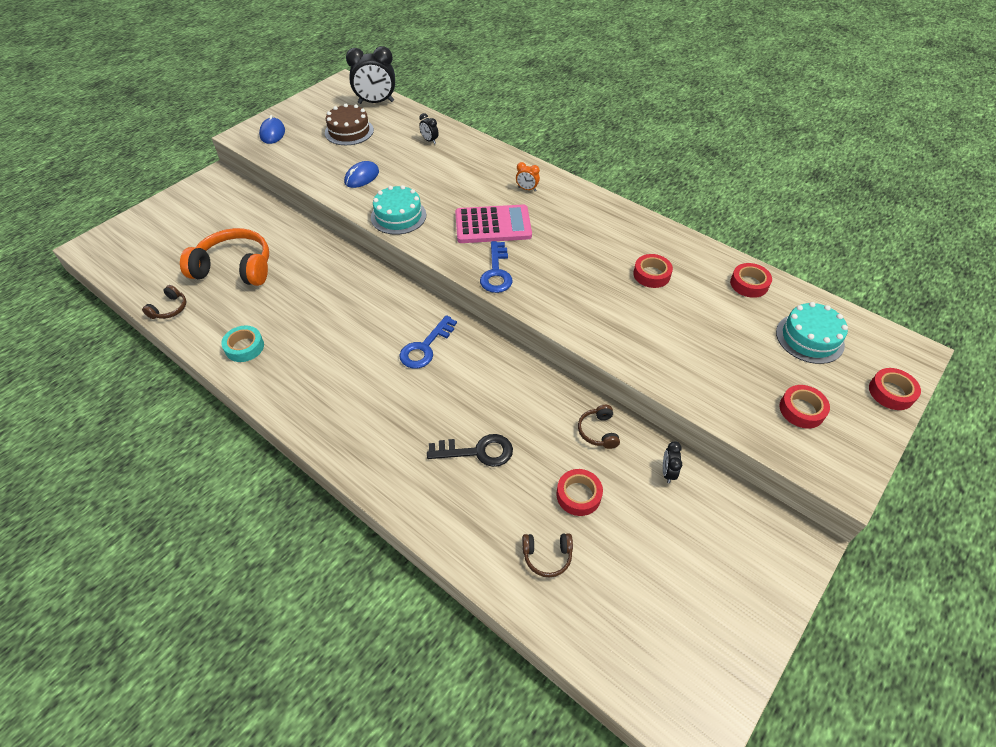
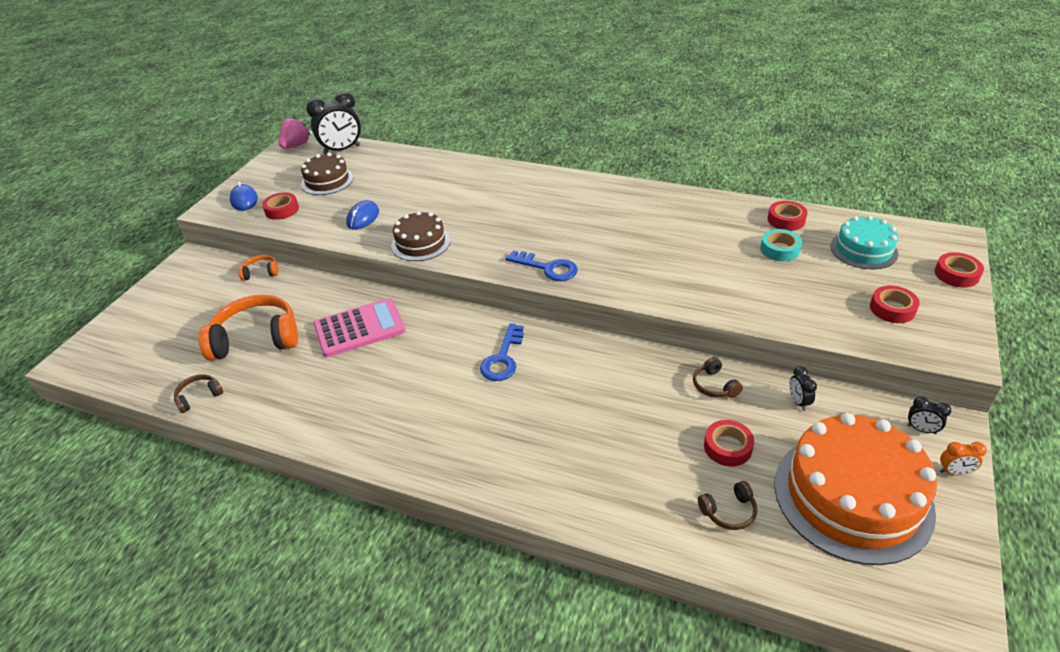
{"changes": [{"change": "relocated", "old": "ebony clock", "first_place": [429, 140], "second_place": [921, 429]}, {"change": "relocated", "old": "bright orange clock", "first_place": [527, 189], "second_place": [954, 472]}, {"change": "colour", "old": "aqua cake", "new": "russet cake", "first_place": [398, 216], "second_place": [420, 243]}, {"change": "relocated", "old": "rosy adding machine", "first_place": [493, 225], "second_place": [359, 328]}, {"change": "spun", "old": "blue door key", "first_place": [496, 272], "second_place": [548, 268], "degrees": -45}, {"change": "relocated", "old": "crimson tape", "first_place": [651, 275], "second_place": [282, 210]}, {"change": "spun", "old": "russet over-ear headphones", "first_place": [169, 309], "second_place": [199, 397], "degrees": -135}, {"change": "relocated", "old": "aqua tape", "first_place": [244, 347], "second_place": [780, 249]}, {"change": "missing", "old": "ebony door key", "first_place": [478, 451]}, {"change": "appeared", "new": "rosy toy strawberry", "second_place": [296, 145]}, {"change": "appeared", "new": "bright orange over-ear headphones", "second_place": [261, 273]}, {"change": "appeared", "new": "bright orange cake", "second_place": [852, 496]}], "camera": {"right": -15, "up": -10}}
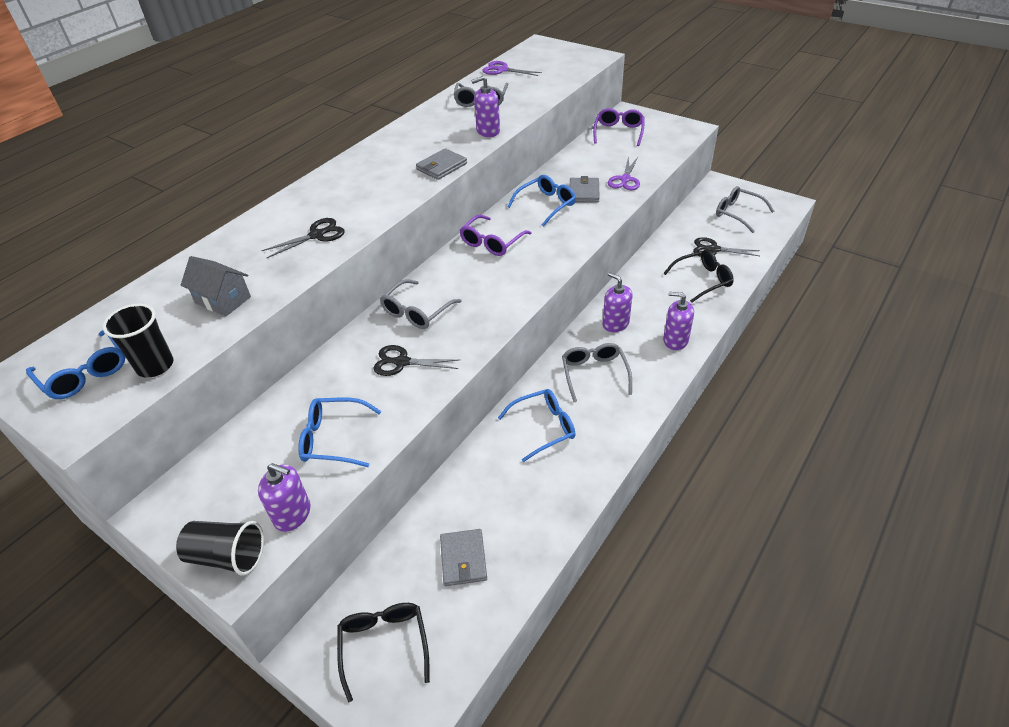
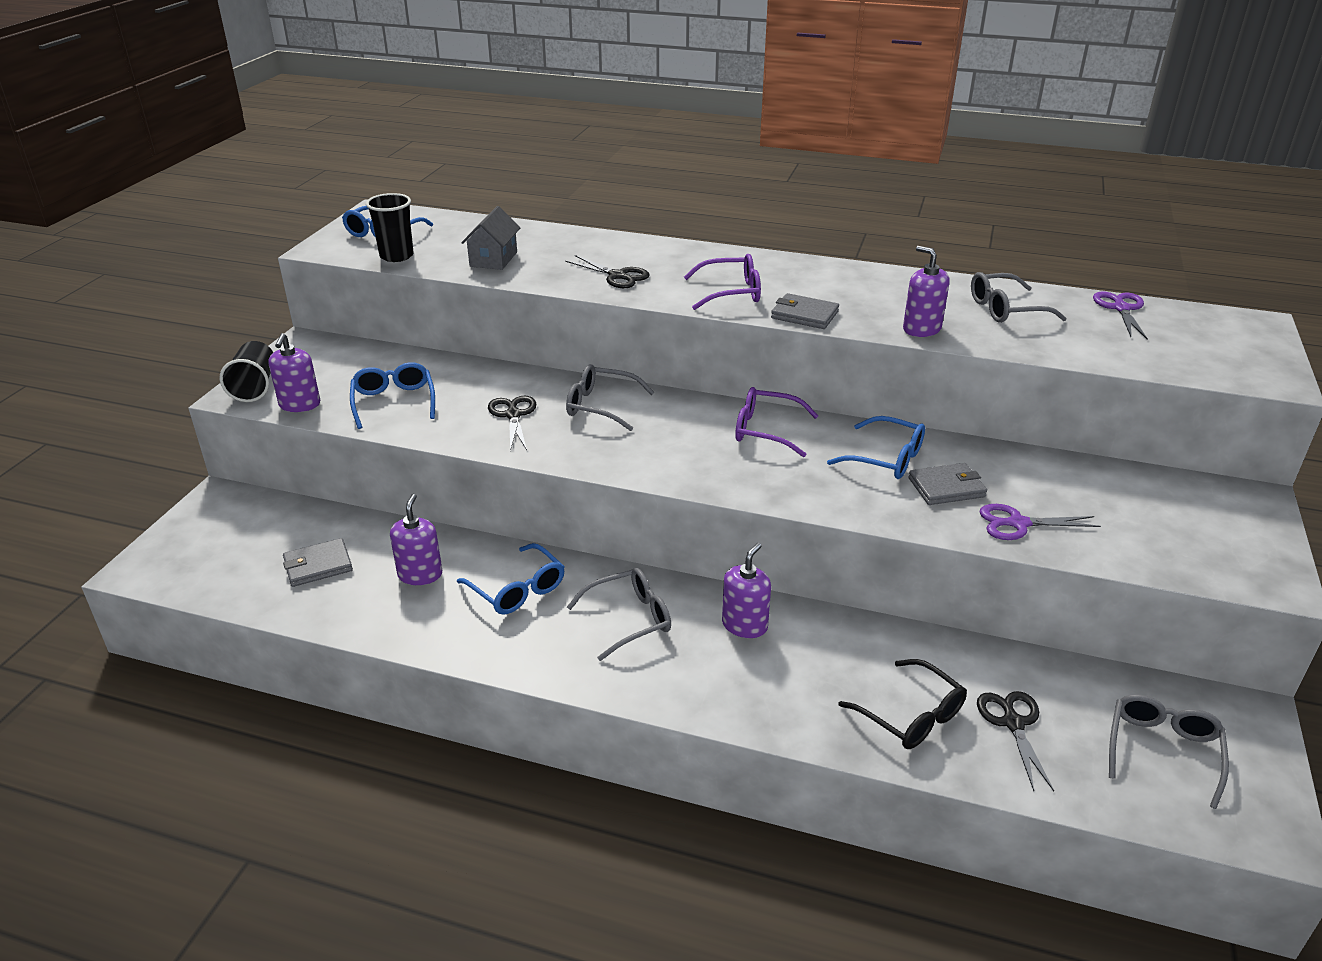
{"changes": [{"change": "relocated", "old": "violet glasses", "first_place": [618, 132], "second_place": [731, 292]}, {"change": "relocated", "old": "violet soap pump", "first_place": [675, 340], "second_place": [420, 574]}, {"change": "missing", "old": "ebony glasses", "first_place": [384, 645]}], "camera": {"right": 70, "up": -10}}
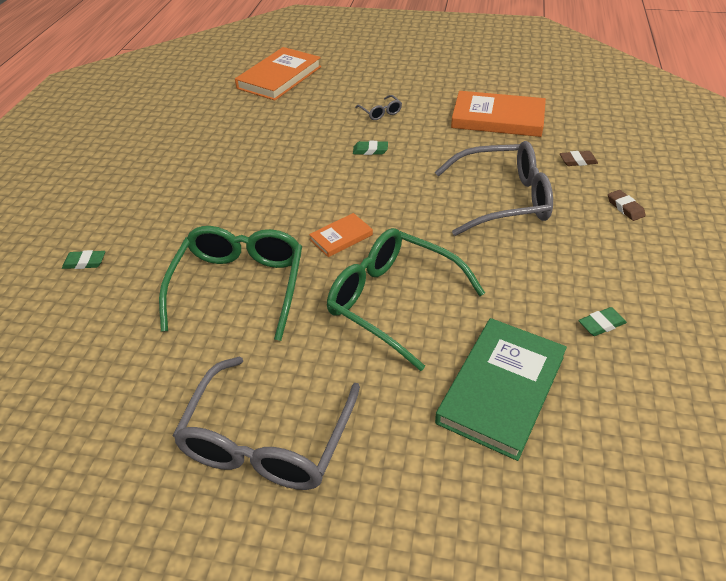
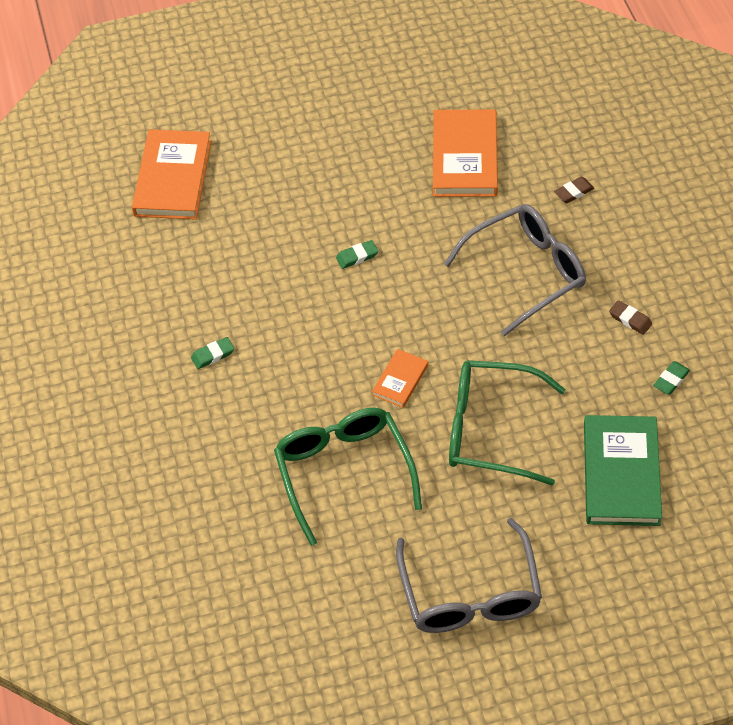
{"changes": [{"change": "spun", "old": "bright orange book", "first_place": [498, 118], "second_place": [464, 157], "degrees": -75}, {"change": "missing", "old": "gray glasses", "first_place": [380, 112]}, {"change": "relocated", "old": "russet eraser", "first_place": [625, 208], "second_place": [630, 319]}, {"change": "relocated", "old": "leaf-green eraser", "first_place": [85, 262], "second_place": [213, 355]}], "camera": {"right": -25, "up": 10}}
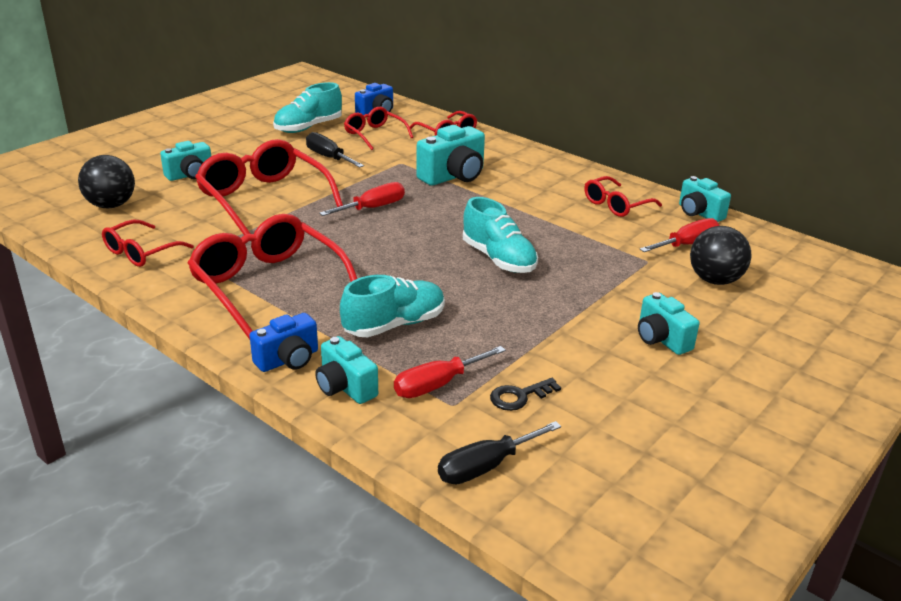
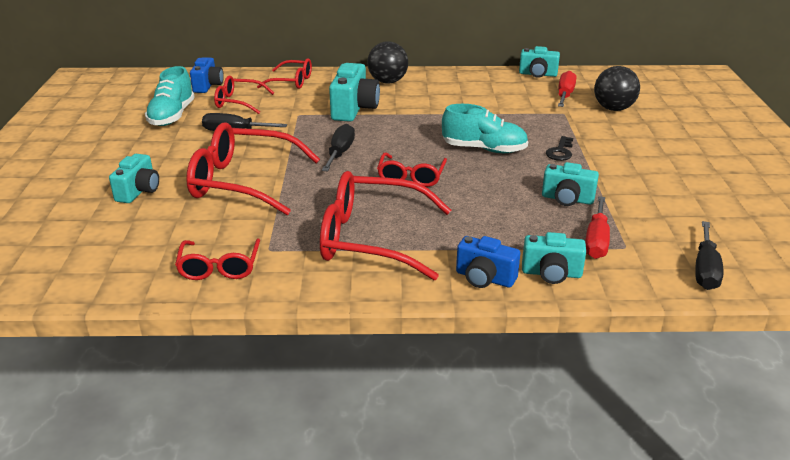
{"changes": [{"change": "relocated", "old": "ebony ball", "first_place": [111, 205], "second_place": [387, 81]}, {"change": "relocated", "old": "crimson glasses", "first_place": [616, 205], "second_place": [411, 177]}, {"change": "colour", "old": "crimson hand screwdriver", "new": "ebony hand screwdriver", "first_place": [373, 208], "second_place": [340, 153]}, {"change": "missing", "old": "aqua sneaker", "first_place": [394, 325]}, {"change": "relocated", "old": "aqua camera", "first_place": [661, 339], "second_place": [567, 199]}, {"change": "spun", "old": "blue camera", "first_place": [288, 360], "second_place": [484, 278], "degrees": 105}, {"change": "relocated", "old": "ebony door key", "first_place": [519, 396], "second_place": [560, 151]}], "camera": {"right": -40, "up": 0}}
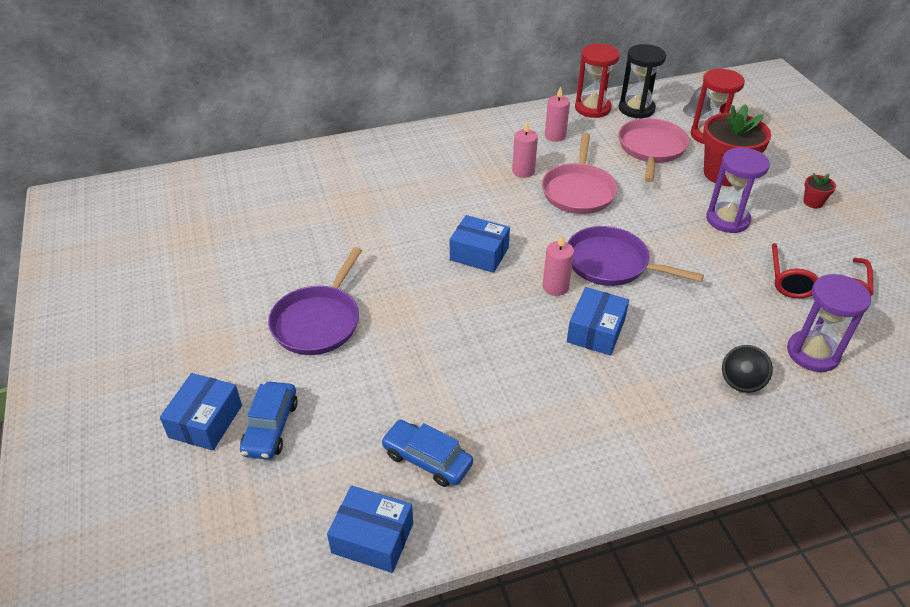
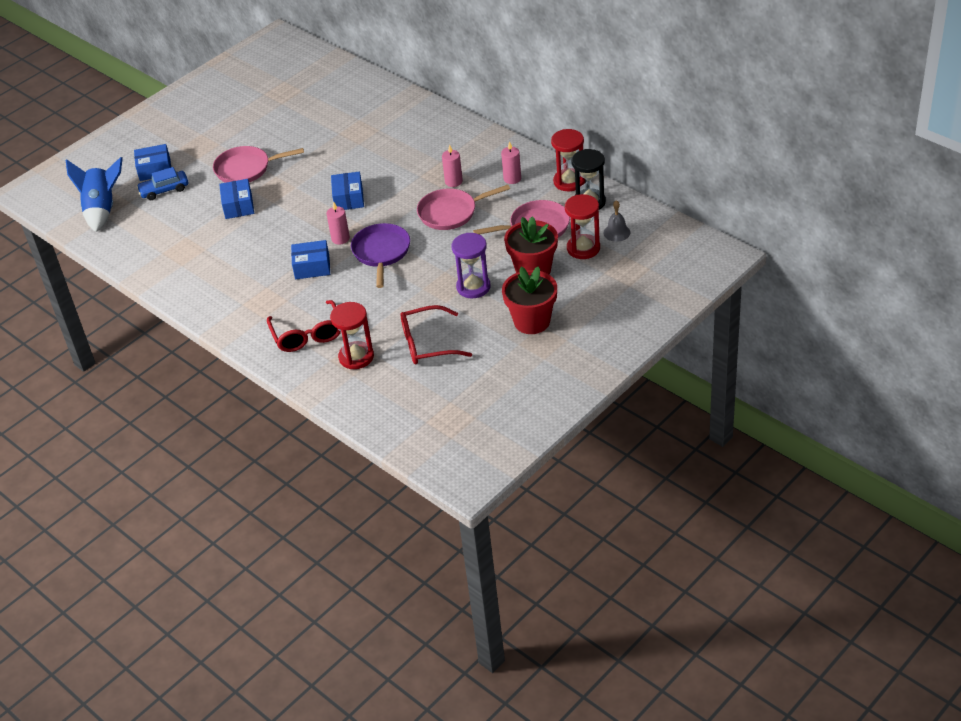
{"changes": [{"change": "size", "old": "crimson plant pot", "first_place": [813, 202], "second_place": [532, 321], "factor": 2.27}, {"change": "colour", "old": "violet frying pan", "new": "rosy frying pan", "first_place": [318, 321], "second_place": [246, 169]}, {"change": "colour", "old": "violet hourglass", "new": "crimson hourglass", "first_place": [812, 353], "second_place": [356, 357]}, {"change": "exchanged", "old": "ebony ball", "new": "crimson glasses", "first_place": [740, 383], "second_place": [307, 334]}, {"change": "missing", "old": "blue automobile", "first_place": [427, 459]}, {"change": "relocated", "old": "blue box", "first_place": [372, 538], "second_place": [238, 206]}, {"change": "appeared", "new": "blue spaceship", "second_place": [102, 209]}], "camera": {"right": 65, "up": 0}}
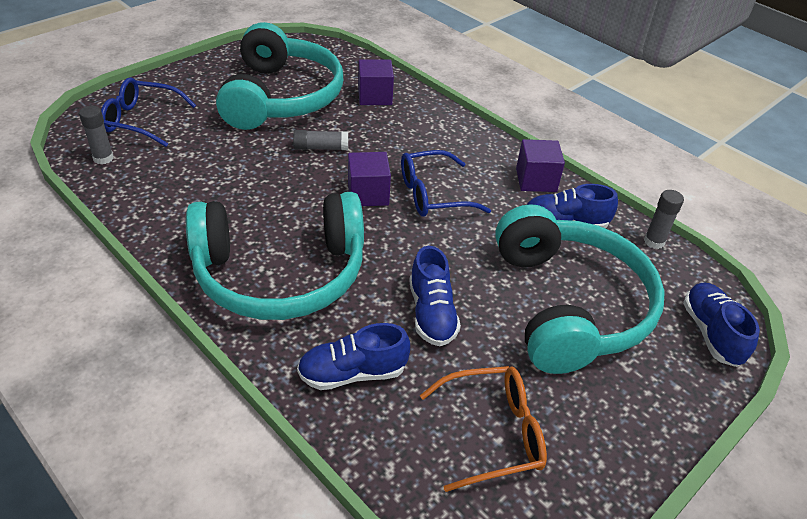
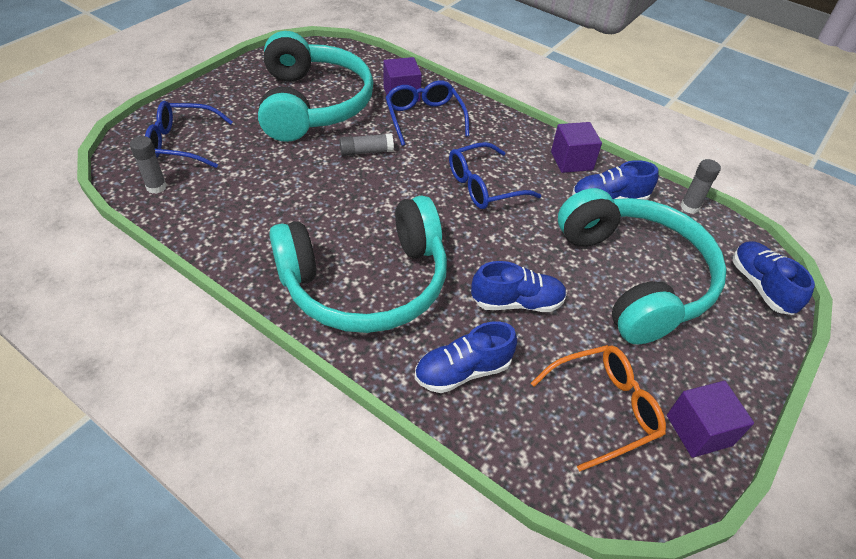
{"changes": [{"change": "relocated", "old": "violet cube", "first_place": [368, 194], "second_place": [699, 430]}, {"change": "spun", "old": "blue sneaker", "first_place": [431, 313], "second_place": [516, 302], "degrees": -75}, {"change": "appeared", "new": "blue glasses", "second_place": [424, 118]}], "camera": {"right": -10, "up": 5}}
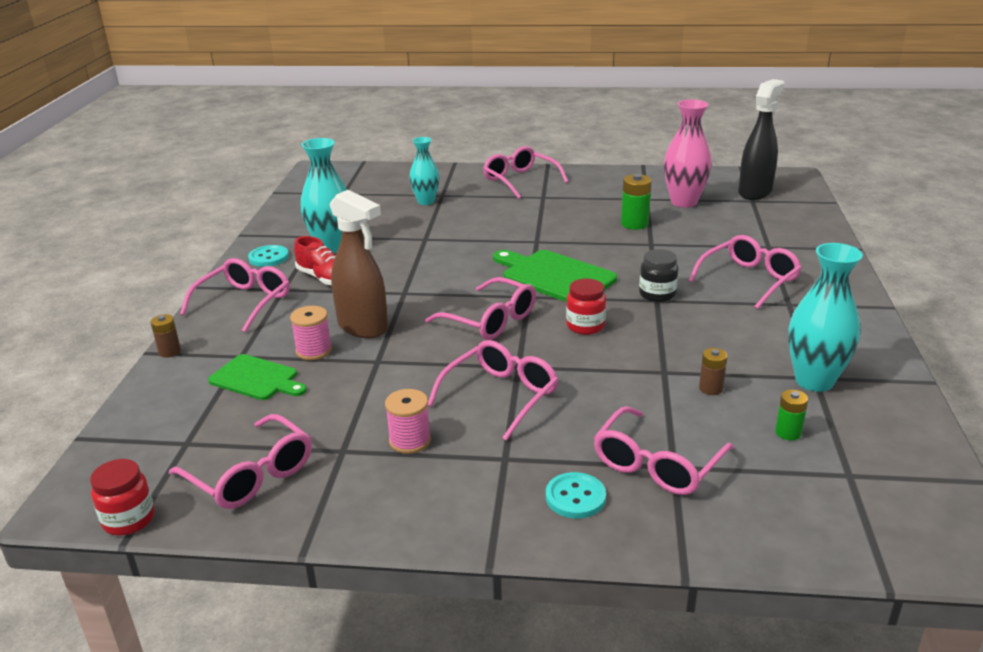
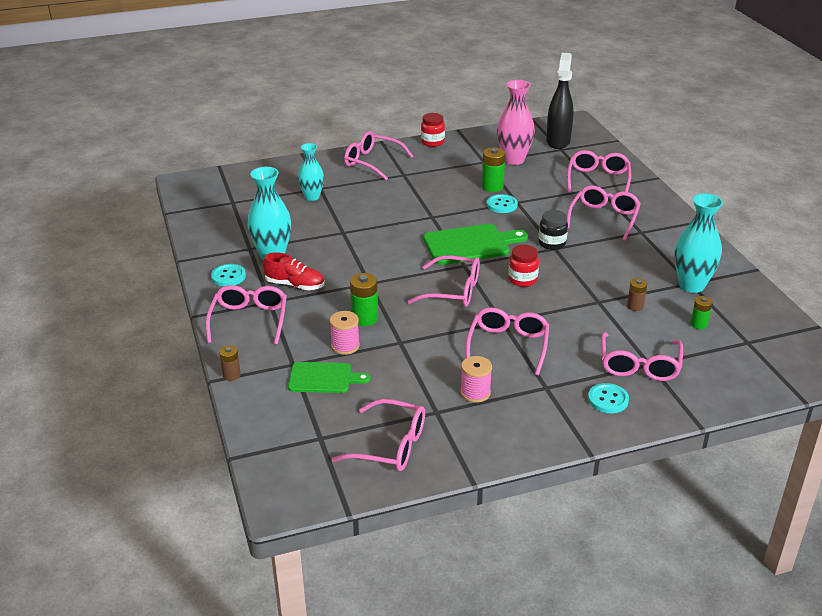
{"changes": [{"change": "exchanged", "old": "russet spray cleaner", "new": "leaf-green AA battery", "first_place": [363, 327], "second_place": [365, 318]}, {"change": "spun", "old": "leaf-green cutting board", "first_place": [555, 276], "second_place": [470, 244], "degrees": 150}, {"change": "relocated", "old": "crimson preserve jar", "first_place": [129, 520], "second_place": [432, 142]}, {"change": "appeared", "new": "rosy glasses", "second_place": [598, 179]}, {"change": "appeared", "new": "aqua sewing button", "second_place": [502, 205]}], "camera": {"right": -25, "up": 5}}
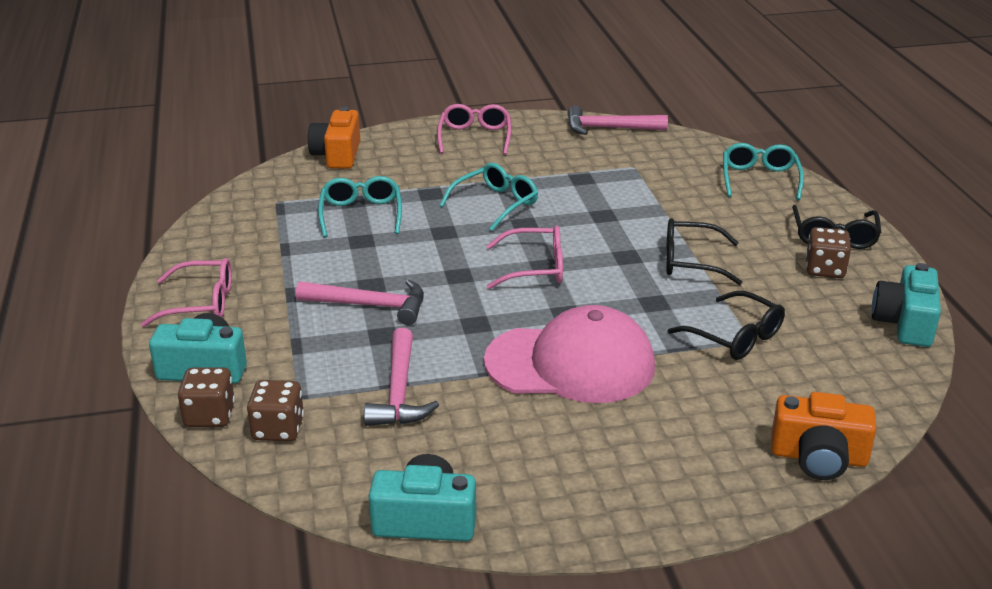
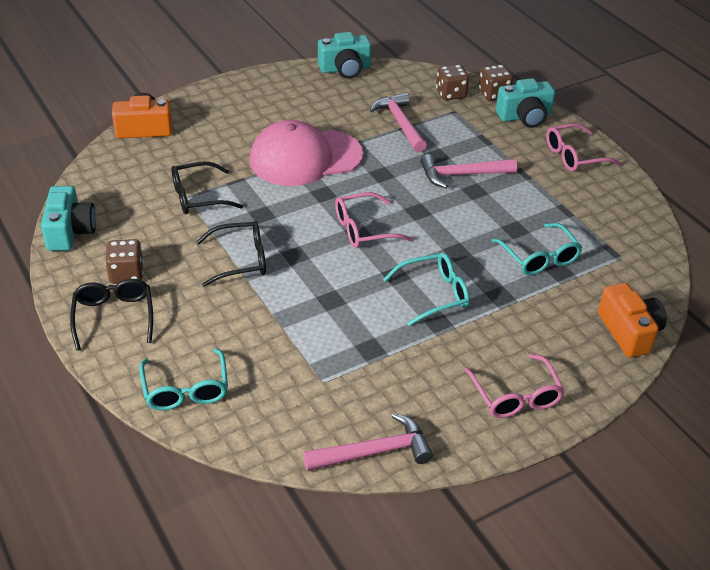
{"changes": [{"change": "spun", "old": "aqua glasses", "first_place": [495, 204], "second_place": [434, 294], "degrees": -135}, {"change": "spun", "old": "ebony glasses", "first_place": [735, 337], "second_place": [198, 197], "degrees": -45}], "camera": {"right": 160, "up": 10}}
